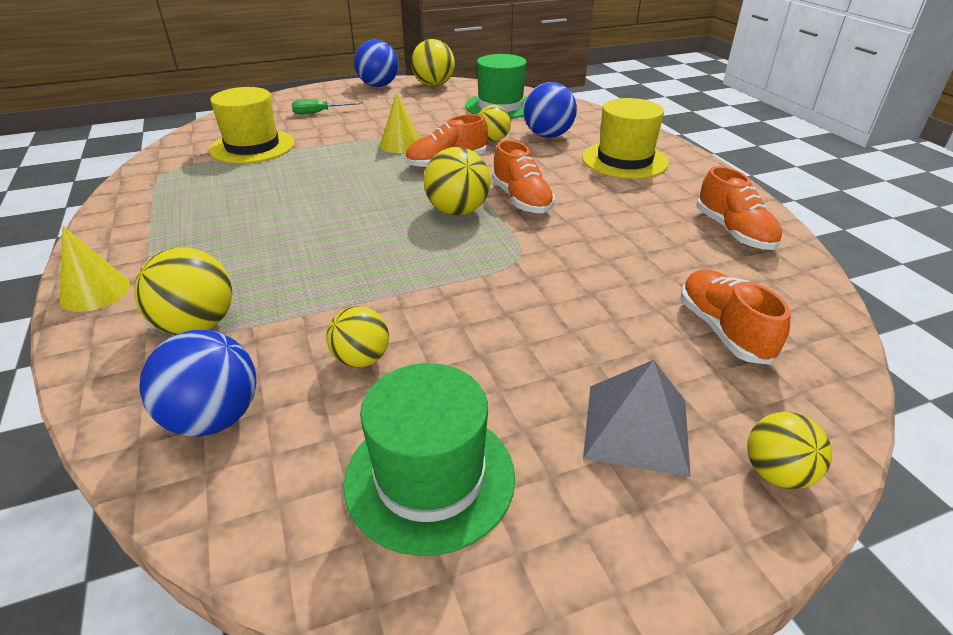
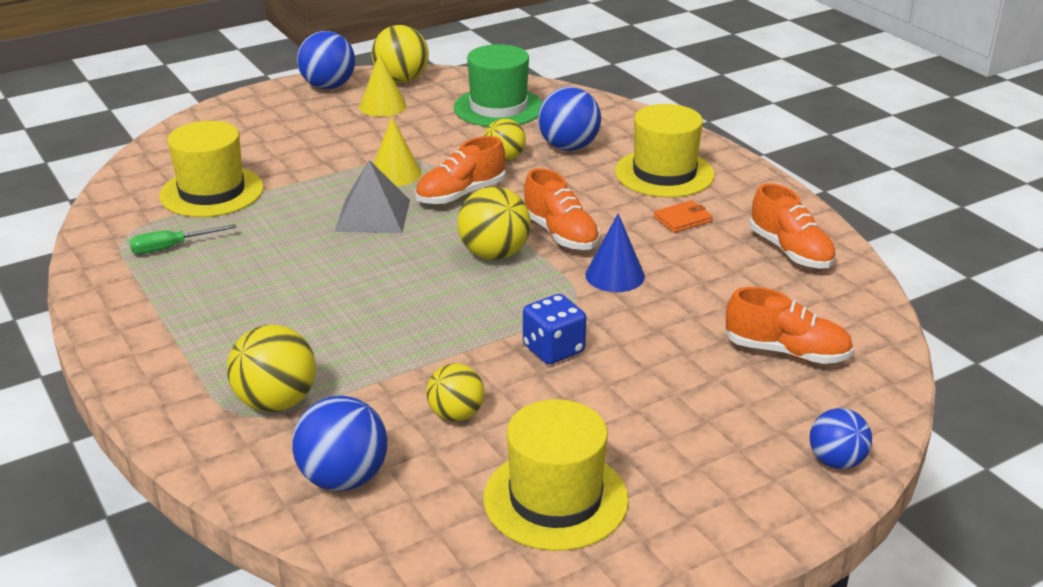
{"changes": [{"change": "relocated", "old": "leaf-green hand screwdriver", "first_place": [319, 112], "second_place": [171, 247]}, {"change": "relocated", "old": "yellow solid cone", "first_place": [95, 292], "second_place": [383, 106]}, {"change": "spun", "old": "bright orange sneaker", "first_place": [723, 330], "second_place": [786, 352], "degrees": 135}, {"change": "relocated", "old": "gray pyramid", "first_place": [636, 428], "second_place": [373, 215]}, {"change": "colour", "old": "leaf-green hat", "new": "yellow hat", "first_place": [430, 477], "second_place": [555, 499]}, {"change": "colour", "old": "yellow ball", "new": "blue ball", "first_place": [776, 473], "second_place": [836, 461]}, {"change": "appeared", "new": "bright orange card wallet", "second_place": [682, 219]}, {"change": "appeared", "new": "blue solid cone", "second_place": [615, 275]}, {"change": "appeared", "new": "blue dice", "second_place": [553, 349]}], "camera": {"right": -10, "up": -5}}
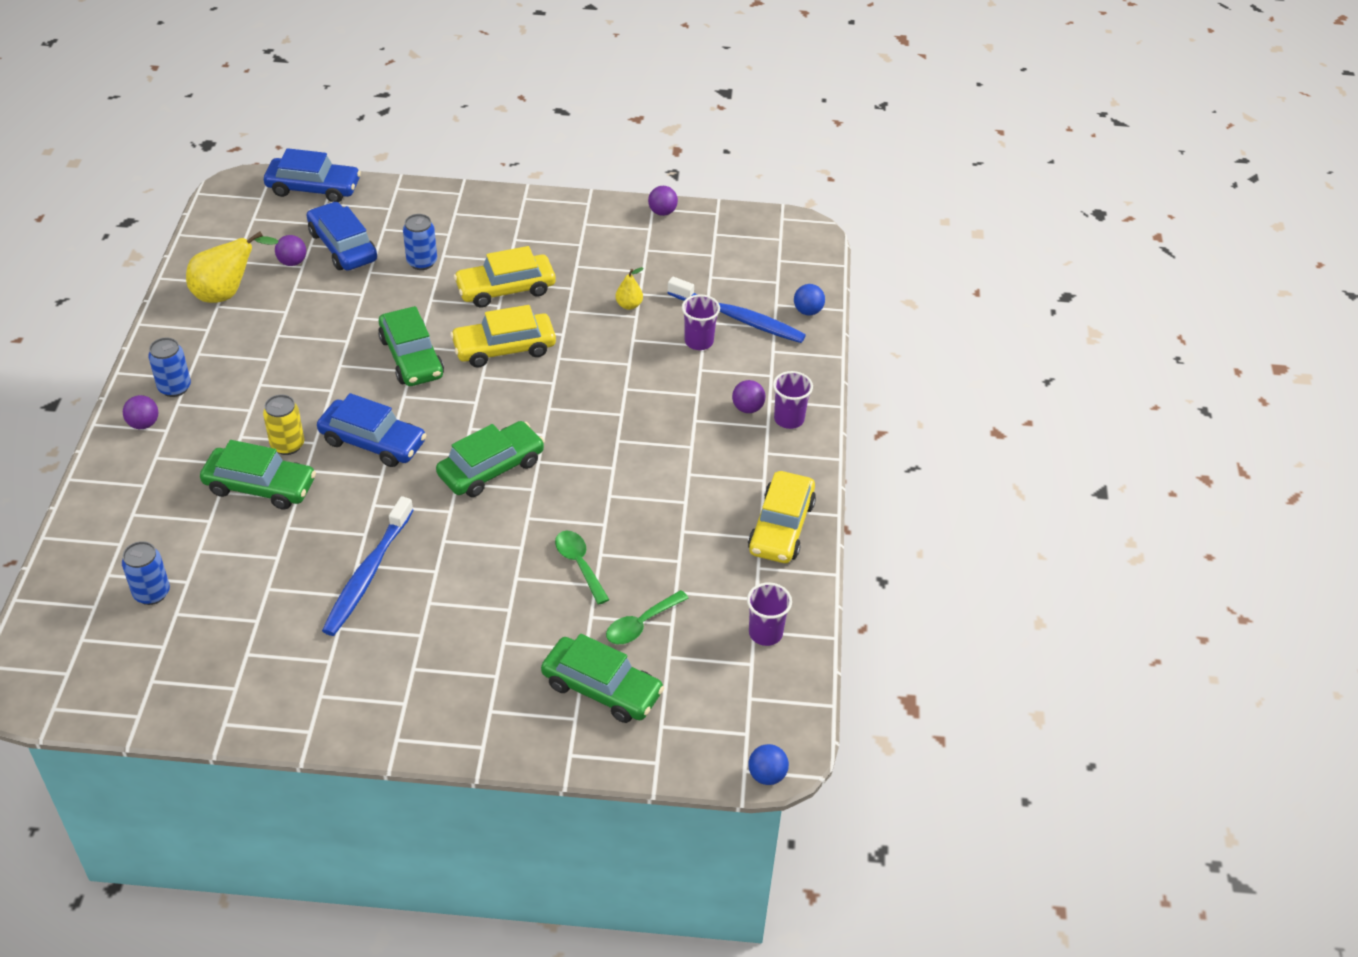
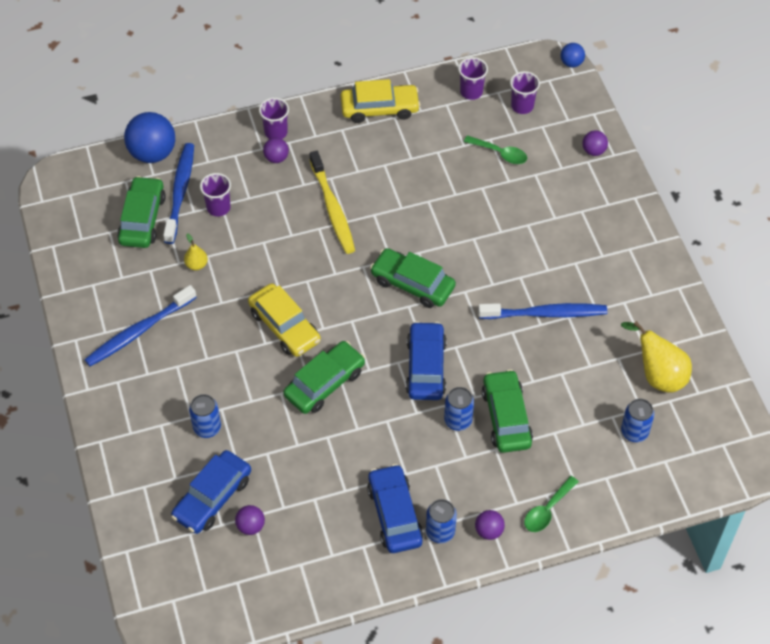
{"changes": [{"change": "relocated", "old": "blue automobile", "first_place": [313, 188], "second_place": [395, 514]}, {"change": "relocated", "old": "violet ball", "first_place": [662, 212], "second_place": [593, 151]}, {"change": "relocated", "old": "yellow toy pear", "first_place": [227, 293], "second_place": [658, 375]}, {"change": "missing", "old": "yellow automobile", "first_place": [505, 289]}, {"change": "size", "old": "blue ball", "first_place": [808, 311], "second_place": [152, 153], "factor": 1.98}, {"change": "colour", "old": "yellow can", "new": "blue can", "first_place": [287, 445], "second_place": [458, 420]}, {"change": "relocated", "old": "leaf-green teaspoon", "first_place": [579, 564], "second_place": [547, 510]}, {"change": "relocated", "old": "leaf-green automobile", "first_place": [602, 688], "second_place": [142, 219]}, {"change": "appeared", "new": "violet cup", "second_place": [522, 106]}, {"change": "appeared", "new": "yellow dental brush", "second_place": [332, 208]}, {"change": "appeared", "new": "blue dental brush", "second_place": [139, 331]}], "camera": {"right": -110, "up": 10}}
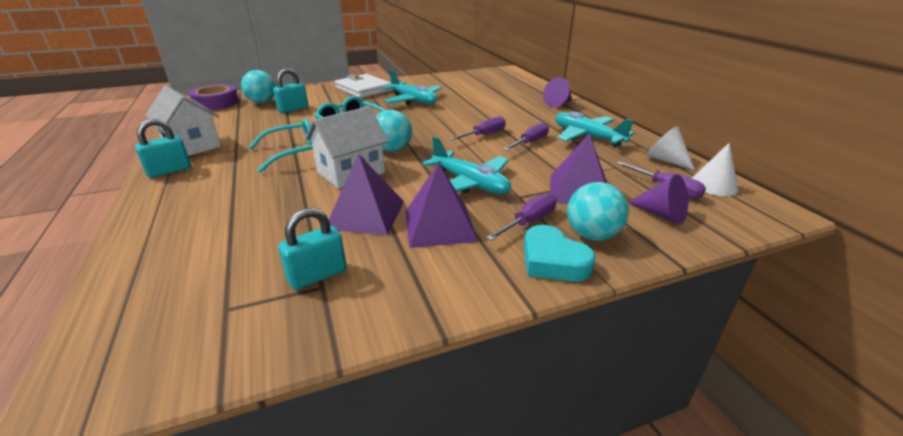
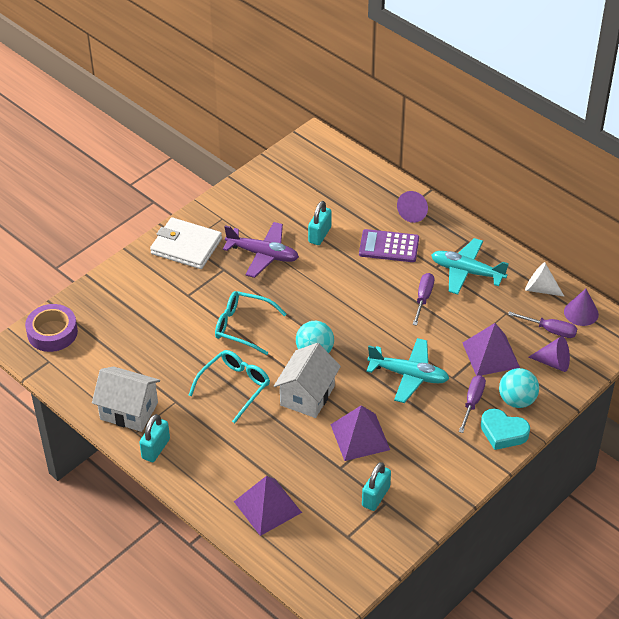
{"changes": [{"change": "relocated", "old": "aqua lock", "first_place": [293, 109], "second_place": [319, 235]}, {"change": "missing", "old": "aqua ball", "first_place": [262, 102]}, {"change": "colour", "old": "aqua plane", "new": "violet plane", "first_place": [413, 100], "second_place": [263, 254]}, {"change": "missing", "old": "violet hand screwdriver", "first_place": [484, 135]}, {"change": "colour", "old": "snow-white solid cone", "new": "violet solid cone", "first_place": [713, 185], "second_place": [581, 313]}, {"change": "relocated", "old": "violet pyramid", "first_place": [439, 225], "second_place": [267, 507]}, {"change": "appeared", "new": "violet adding machine", "second_place": [389, 246]}], "camera": {"right": -25, "up": 15}}
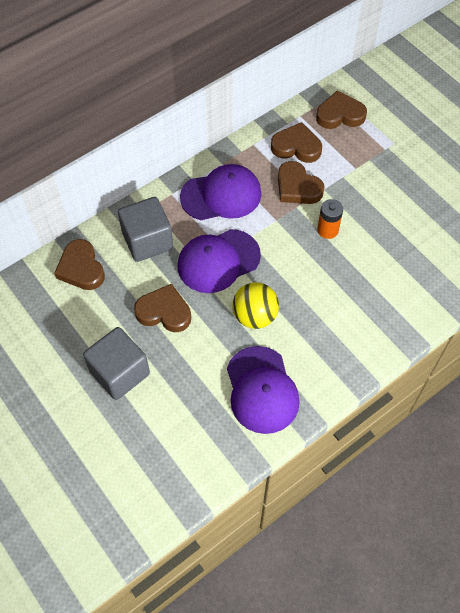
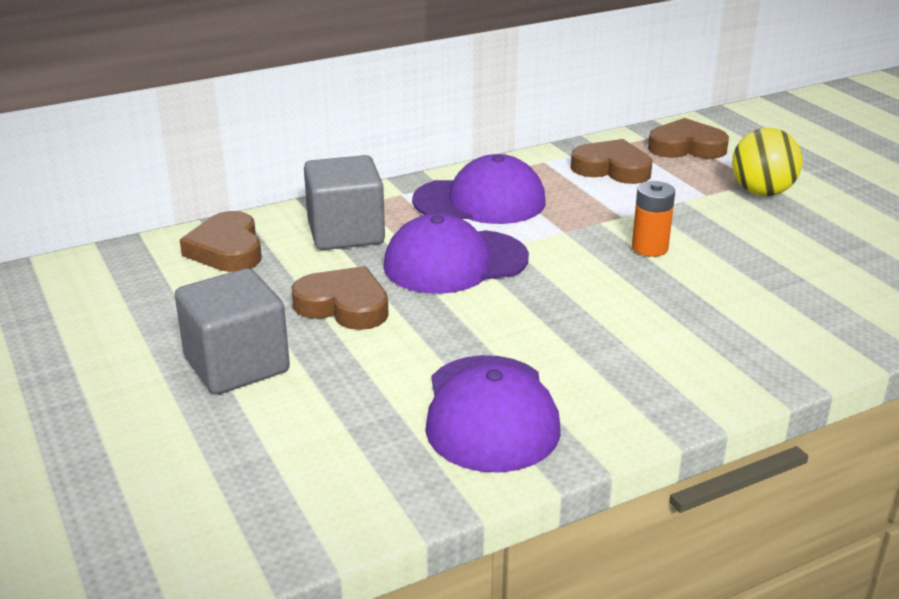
{"changes": [{"change": "missing", "old": "russet heart", "first_place": [297, 187]}, {"change": "relocated", "old": "yellow ball", "first_place": [255, 316], "second_place": [761, 192]}], "camera": {"right": 10, "up": -30}}
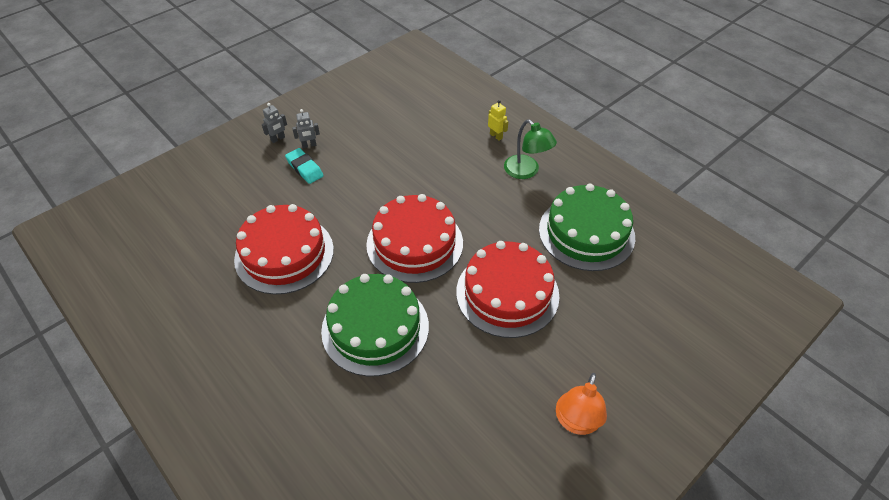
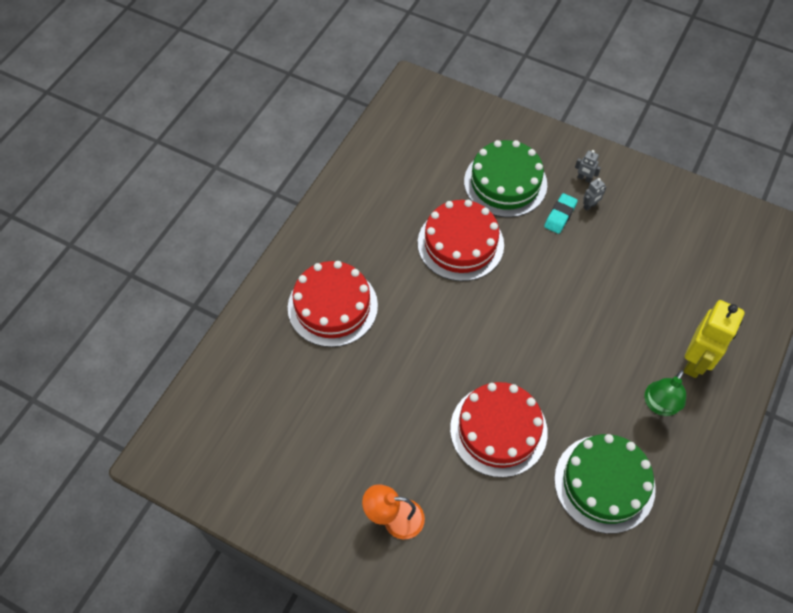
{"changes": [{"change": "size", "old": "yellow robot", "first_place": [496, 136], "second_place": [696, 361], "factor": 2.31}, {"change": "spun", "old": "gray robot", "first_place": [309, 145], "second_place": [590, 206], "degrees": -90}, {"change": "relocated", "old": "crimson cake", "first_place": [414, 243], "second_place": [332, 306]}, {"change": "relocated", "old": "leaf-green cake", "first_place": [375, 328], "second_place": [505, 183]}], "camera": {"right": 70, "up": 10}}
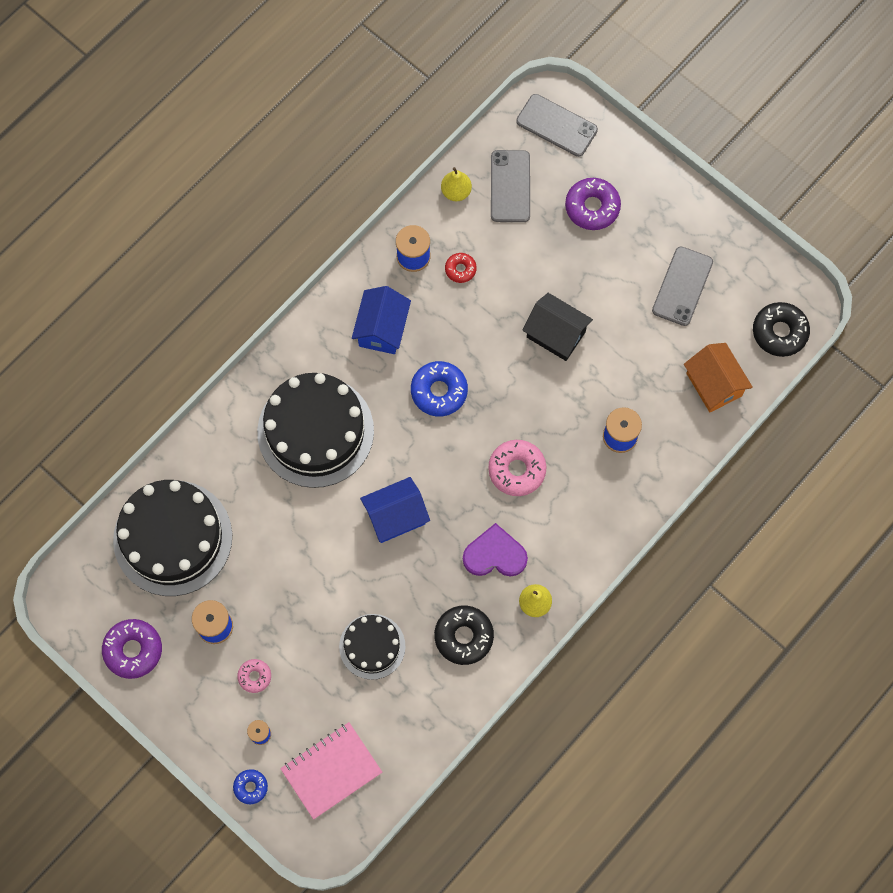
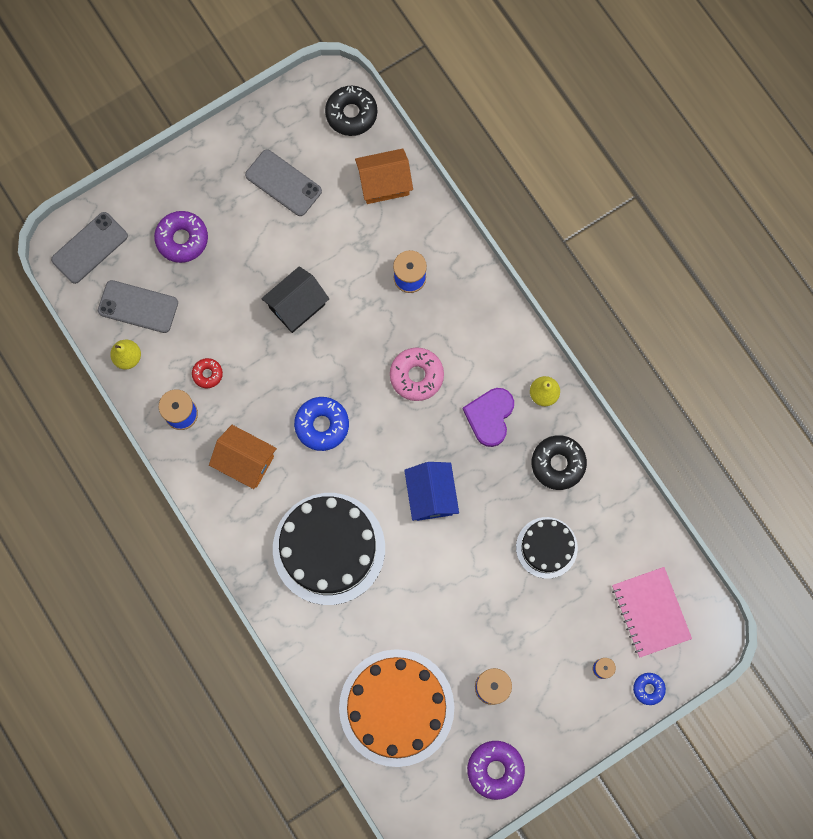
{"changes": [{"change": "colour", "old": "blue house", "new": "bright orange house", "first_place": [382, 329], "second_place": [245, 461]}, {"change": "colour", "old": "ebony cake", "new": "bright orange cake", "first_place": [173, 538], "second_place": [396, 707]}, {"change": "missing", "old": "rosy doughnut", "first_place": [254, 676]}], "camera": {"right": -75, "up": 5}}
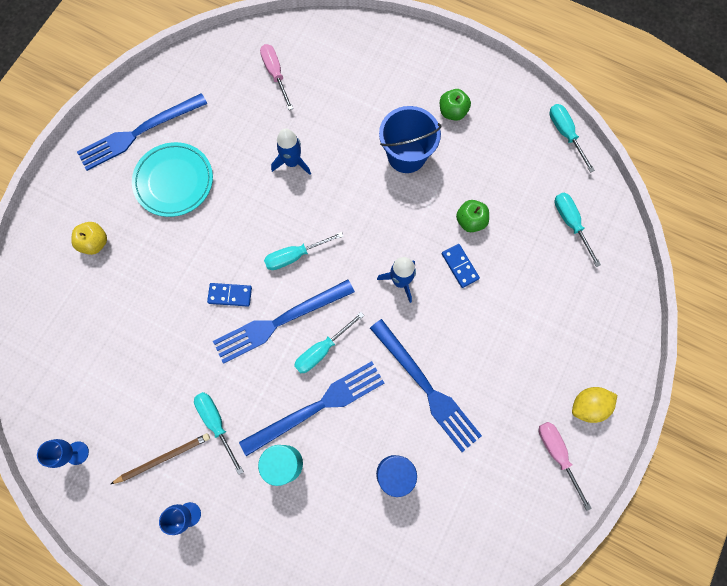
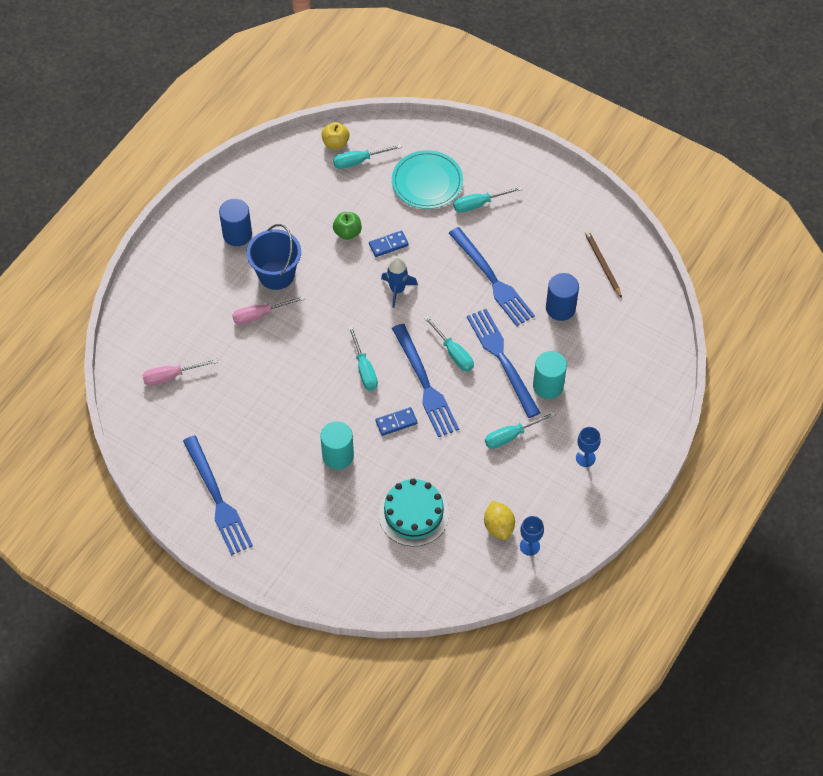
{"changes": [{"change": "exchanged", "old": "leaf-green toy apple", "new": "blue solid cylinder", "first_place": [452, 112], "second_place": [237, 234]}, {"change": "relocated", "old": "aqua hand screwdriver", "first_place": [565, 134], "second_place": [479, 204]}, {"change": "missing", "old": "blue spaceship", "first_place": [292, 162]}, {"change": "relocated", "old": "aqua dinner plate", "first_place": [174, 181], "second_place": [427, 182]}, {"change": "relocated", "old": "yellow toy apple", "first_place": [95, 243], "second_place": [335, 143]}, {"change": "spun", "old": "blue domino", "first_place": [230, 295], "second_place": [396, 422], "degrees": 60}, {"change": "spun", "old": "blue dinner fork", "first_place": [426, 388], "second_place": [492, 279], "degrees": 90}, {"change": "relocated", "old": "yellow toy lemon", "first_place": [588, 406], "second_place": [498, 527]}, {"change": "relocated", "old": "rosy hand screwdriver", "first_place": [557, 454], "second_place": [260, 315]}, {"change": "relocated", "old": "russet pencil", "first_place": [163, 458], "second_place": [602, 264]}, {"change": "appeared", "new": "aqua solid cylinder", "second_place": [338, 456]}, {"change": "appeared", "new": "aqua cake", "second_place": [413, 514]}], "camera": {"right": -85, "up": -15}}
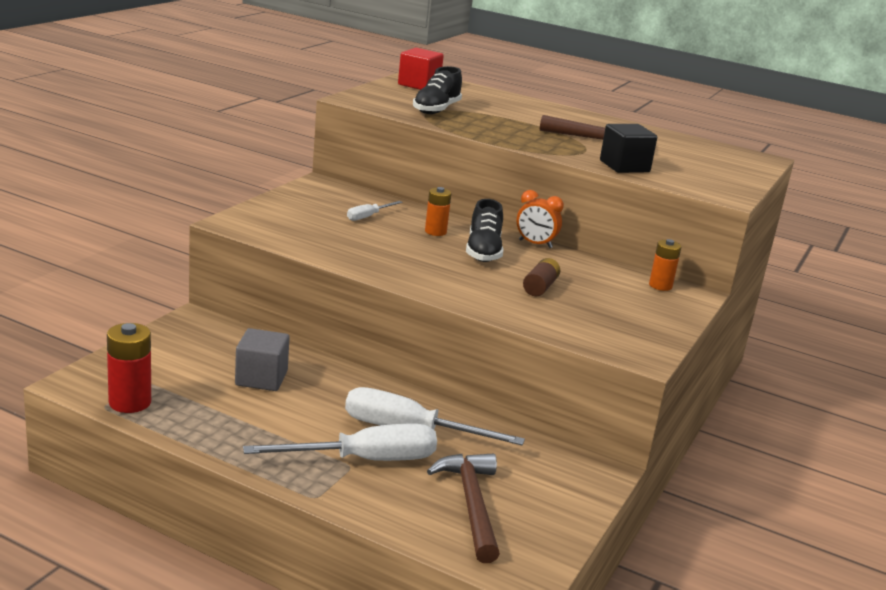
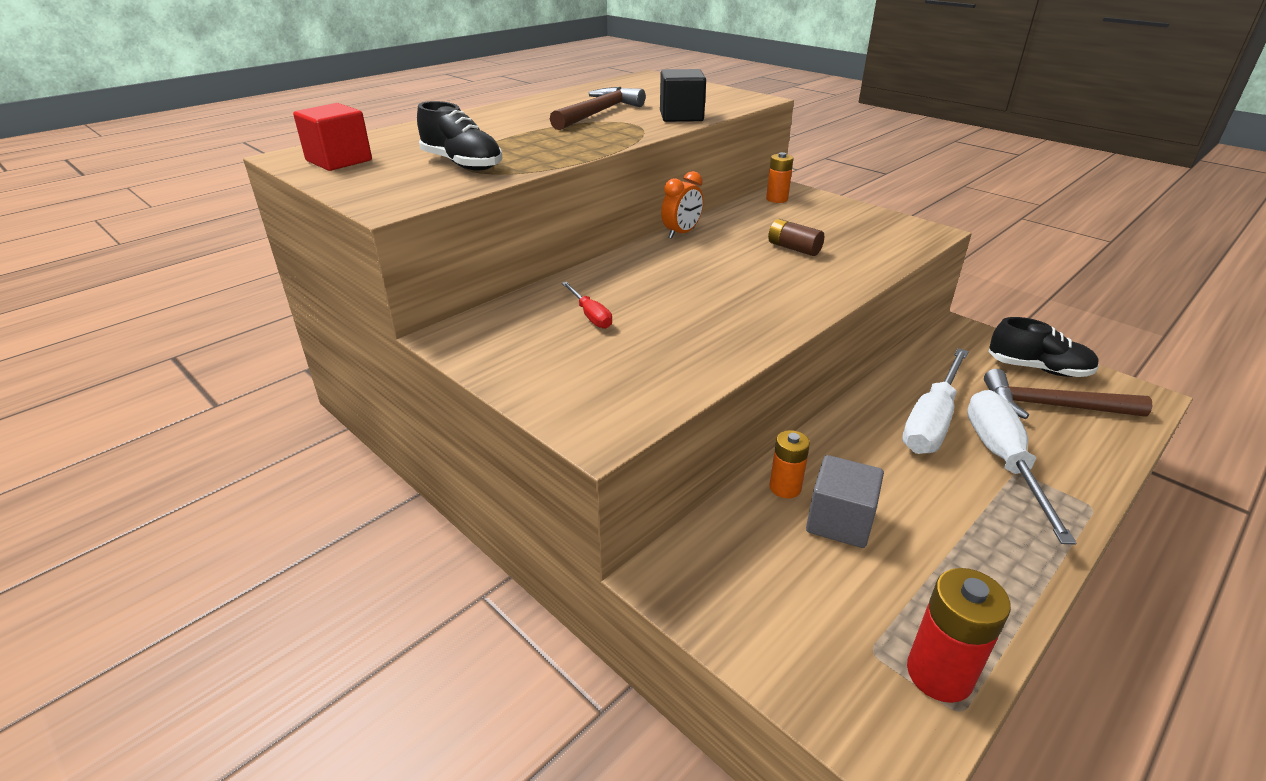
{"changes": [{"change": "relocated", "old": "bright orange AA battery", "first_place": [435, 232], "second_place": [785, 488]}, {"change": "relocated", "old": "ebony sneaker", "first_place": [483, 251], "second_place": [1038, 369]}, {"change": "colour", "old": "snow-white hand screwdriver", "new": "crimson hand screwdriver", "first_place": [368, 216], "second_place": [590, 315]}], "camera": {"right": -70, "up": 10}}
